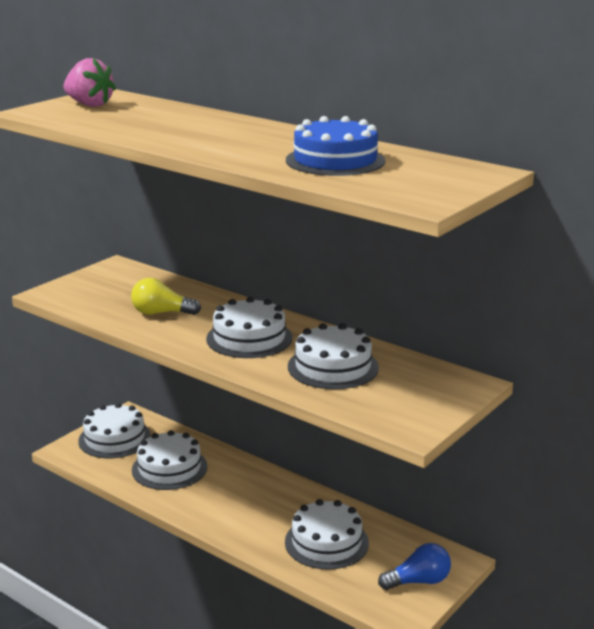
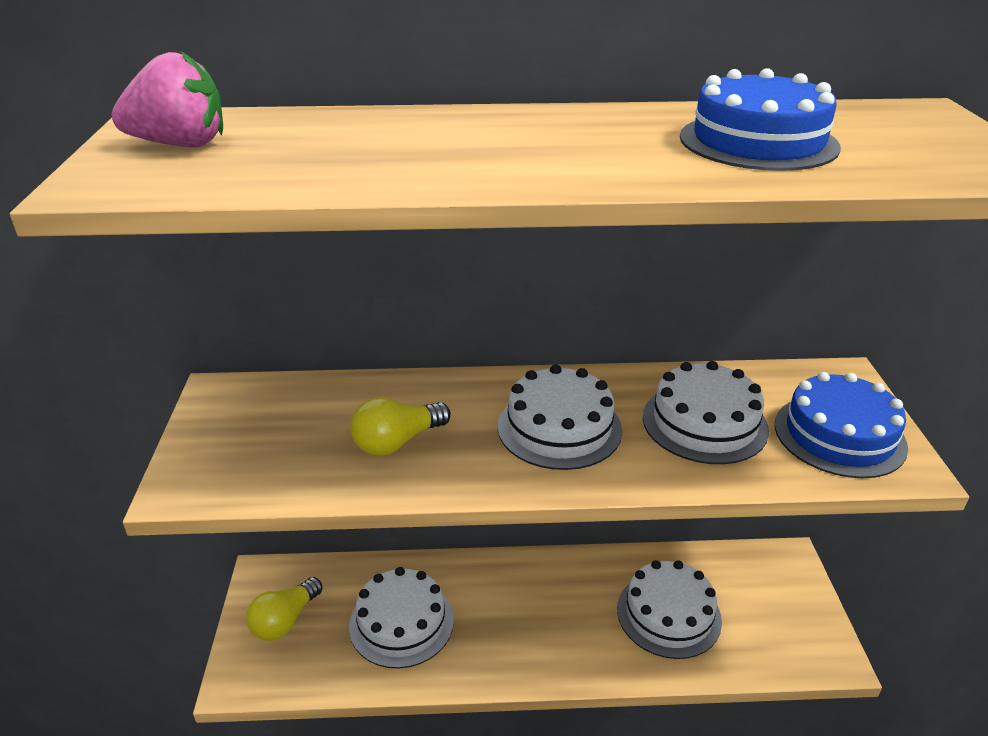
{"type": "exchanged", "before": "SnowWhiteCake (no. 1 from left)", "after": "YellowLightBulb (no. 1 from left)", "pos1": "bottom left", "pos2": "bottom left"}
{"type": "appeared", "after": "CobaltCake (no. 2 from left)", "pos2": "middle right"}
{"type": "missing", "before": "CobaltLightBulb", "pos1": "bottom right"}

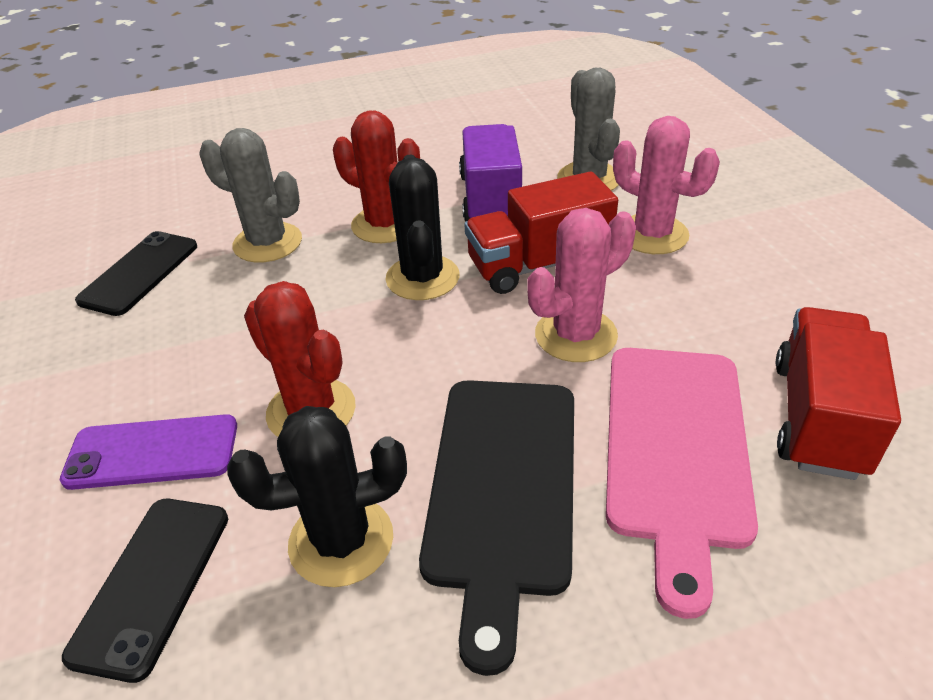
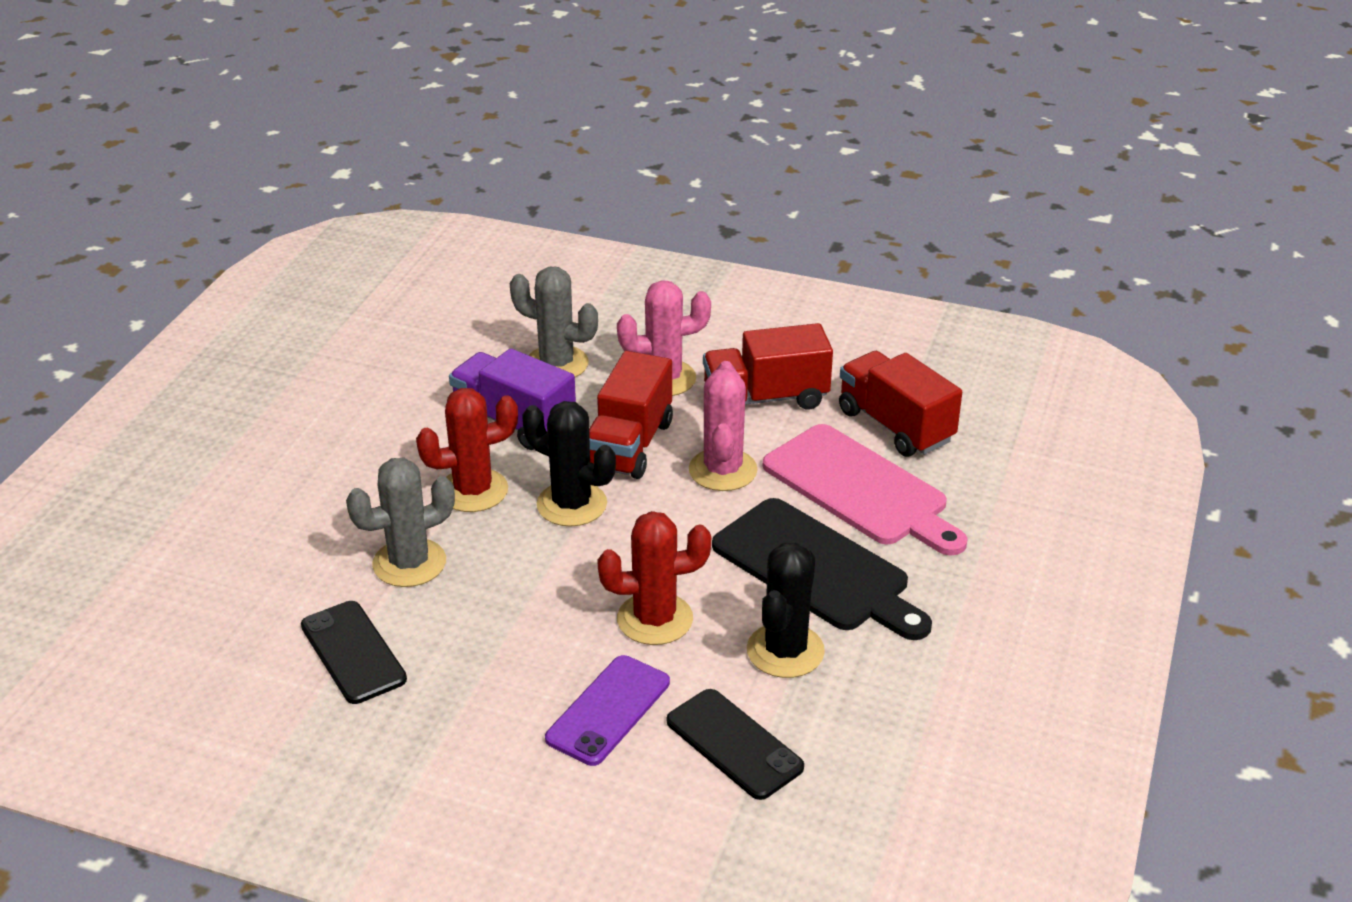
{"type": "appeared", "after": "ScarletToyTruck (no. 2 from left)", "pos2": "centre"}

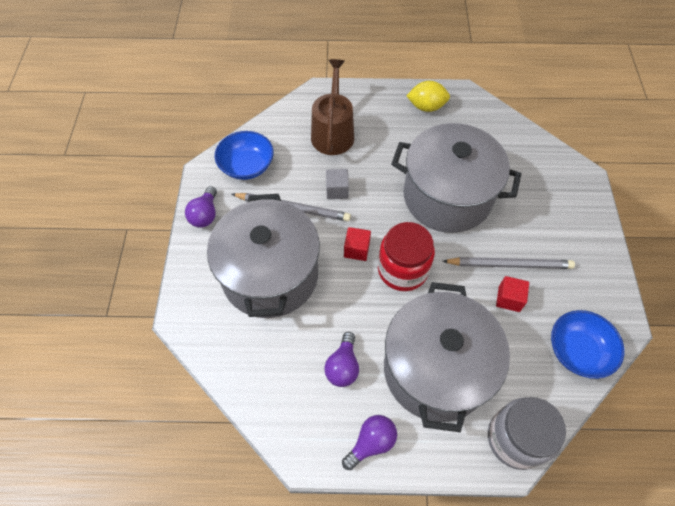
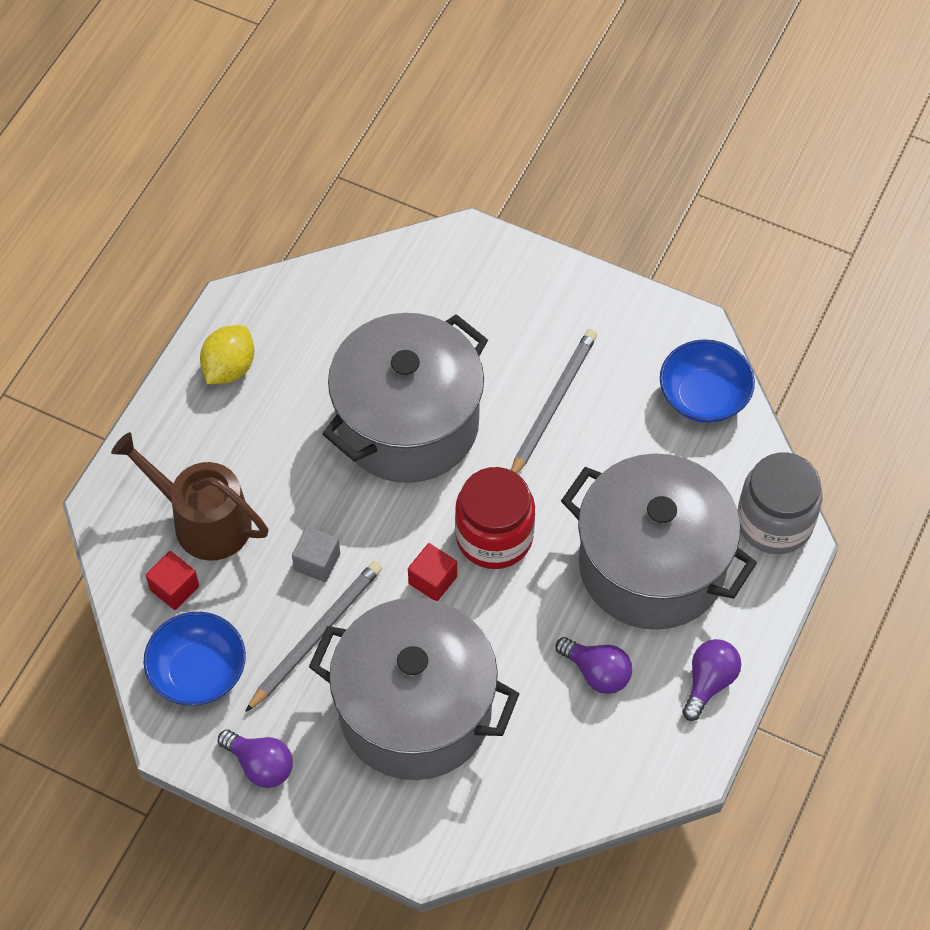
{"type": "relocated", "before": "ScarletBlock (no. 2 from left in the first image)", "after": "ScarletBlock (no. 1 from left)", "pos1": "middle right", "pos2": "middle left"}
{"type": "spun", "before": "PurpleLightBulb (no. 3 from left)", "pos1": "bottom centre", "pos2": "bottom right", "turn": 45}

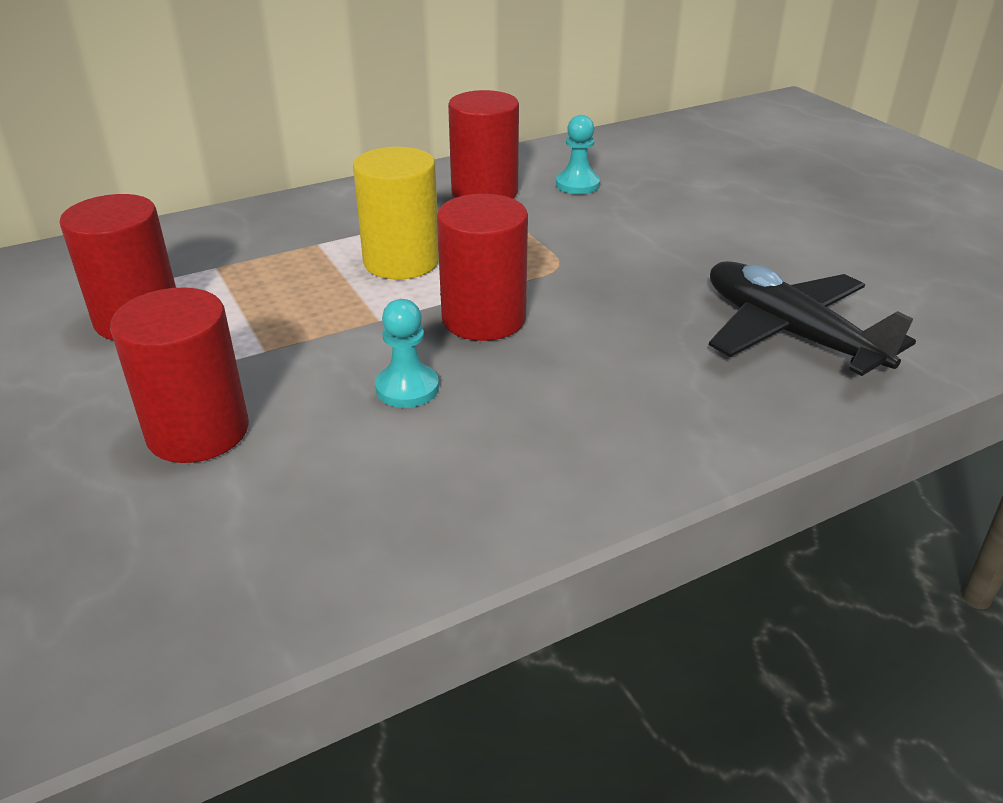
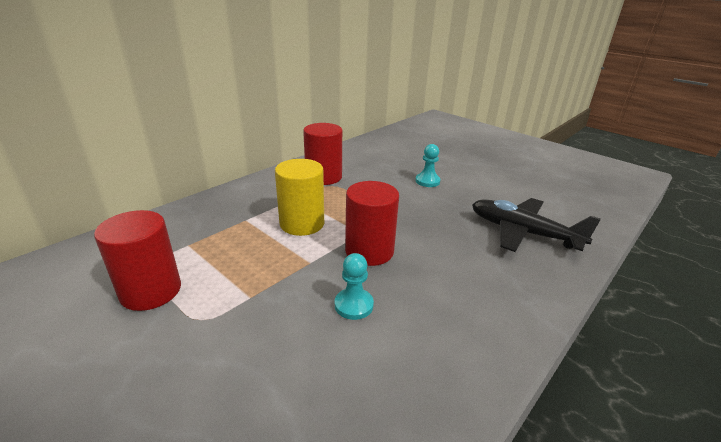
{"type": "relocated", "before": "TealChessPawn (no. 2 from left)", "pos1": "top centre", "pos2": "centre"}
{"type": "missing", "before": "ScarletCylinder (no. 2 from left)", "pos1": "middle left"}

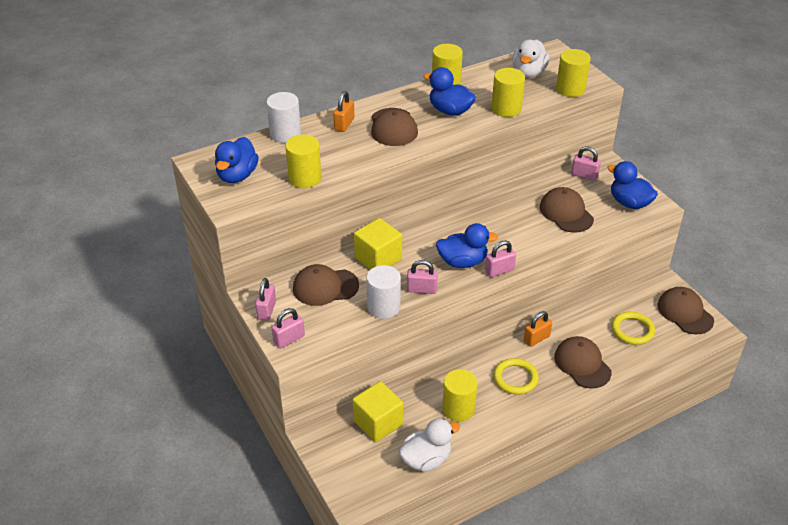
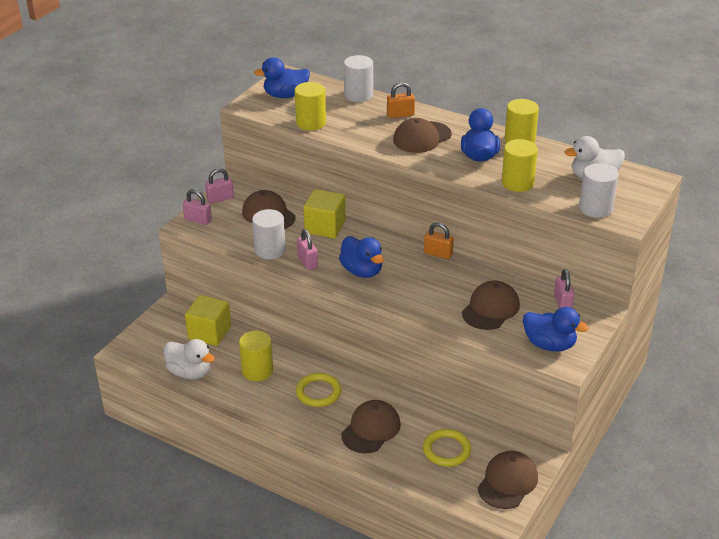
{"type": "relocated", "before": "OrangePadlock (no. 2 from left)", "pos1": "middle right", "pos2": "centre"}
{"type": "spun", "before": "CobaltDuck (no. 4 from left)", "pos1": "middle right", "pos2": "middle right", "turn": 105}
{"type": "colour", "before": "YellowCylinder (no. 5 from left)", "after": "SnowWhiteCylinder (no. 3 from left)", "pos1": "top right", "pos2": "middle right"}
{"type": "missing", "before": "RosePinkPadlock (no. 4 from left)", "pos1": "centre"}

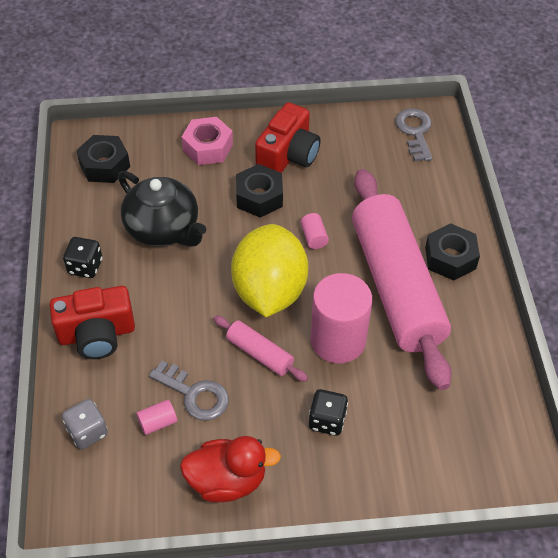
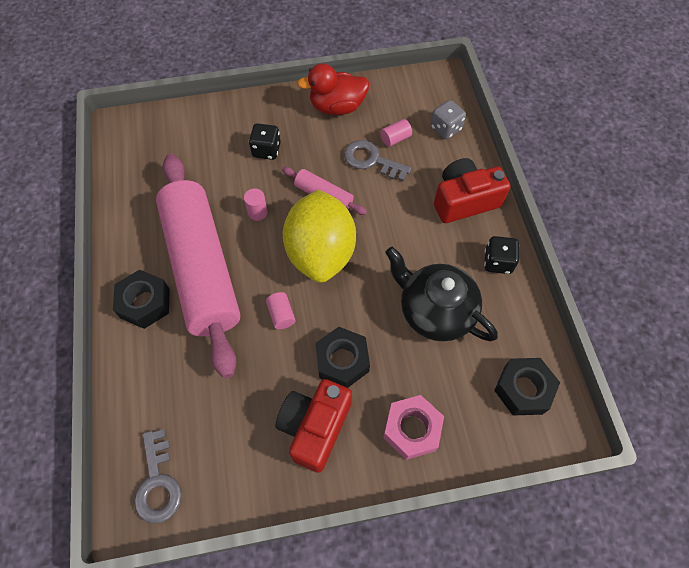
{"type": "size", "before": "RosePinkCylinder (no. 3 from left in the first image)", "pos1": "centre", "pos2": "centre", "scale": 0.41}

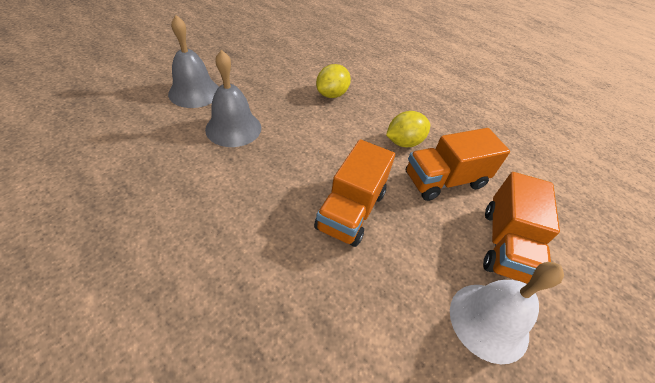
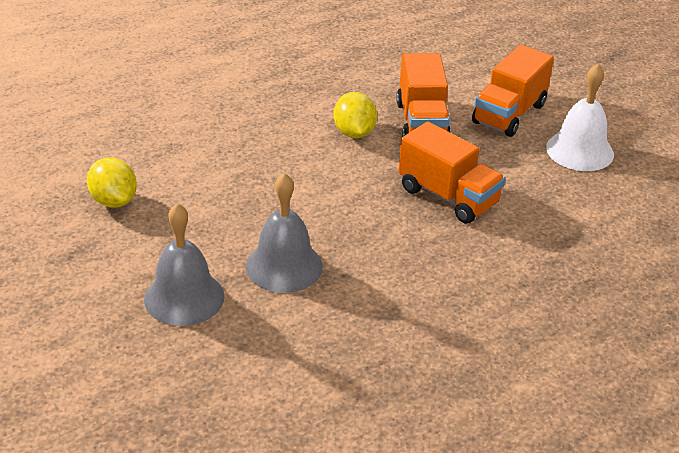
{"type": "relocated", "before": "YellowLemon (no. 1 from left)", "pos1": "top centre", "pos2": "middle left"}
{"type": "spun", "before": "OrangeToyTruck (no. 3 from left)", "pos1": "middle right", "pos2": "top right", "turn": 90}

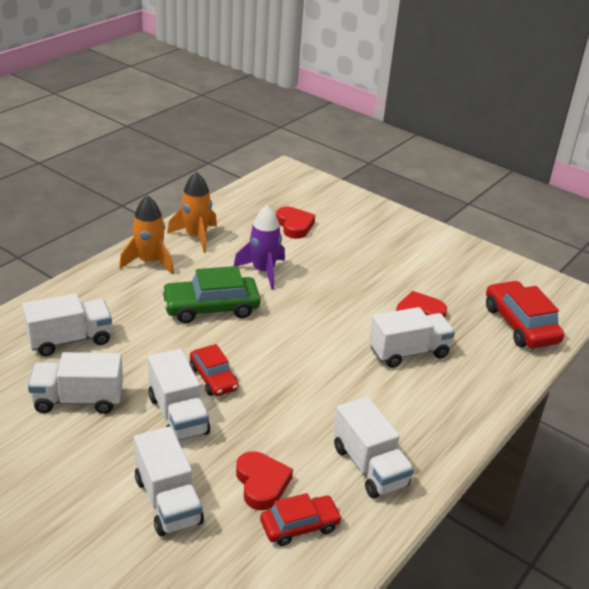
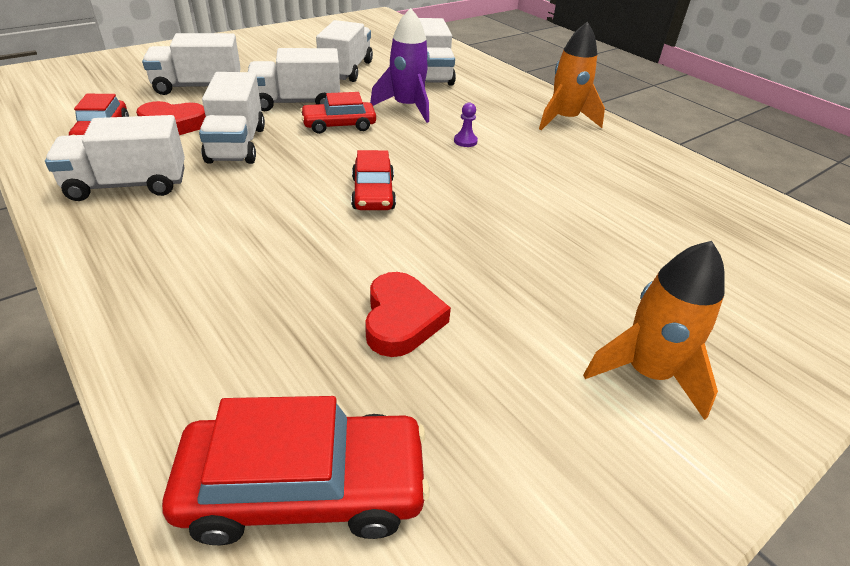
{"type": "relocated", "before": "SnowWhiteToyTruck (no. 6 from left in the first image)", "after": "SnowWhiteToyTruck (no. 3 from left)", "pos1": "middle right", "pos2": "top left"}
{"type": "appeared", "after": "ScarletCar (no. 4 from left)", "pos2": "top centre"}
{"type": "relocated", "before": "PurpleSpaceship", "pos1": "centre", "pos2": "top centre"}
{"type": "exchanged", "before": "GreenCar", "after": "PurpleChessPawn", "pos1": "centre", "pos2": "top centre"}
{"type": "relocated", "before": "OrangeSpaceship (no. 2 from left)", "pos1": "middle left", "pos2": "middle right"}
{"type": "missing", "before": "ScarletLoveHeart (no. 2 from left)", "pos1": "centre"}

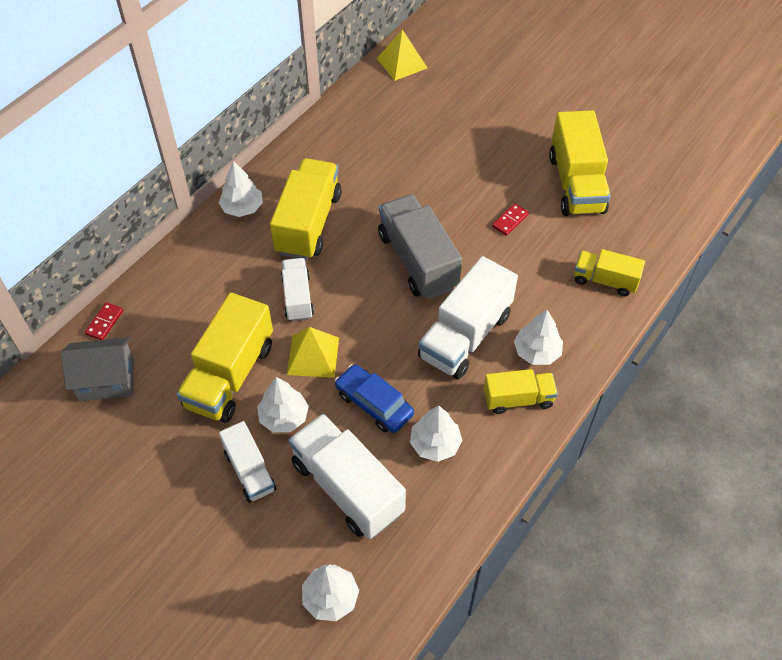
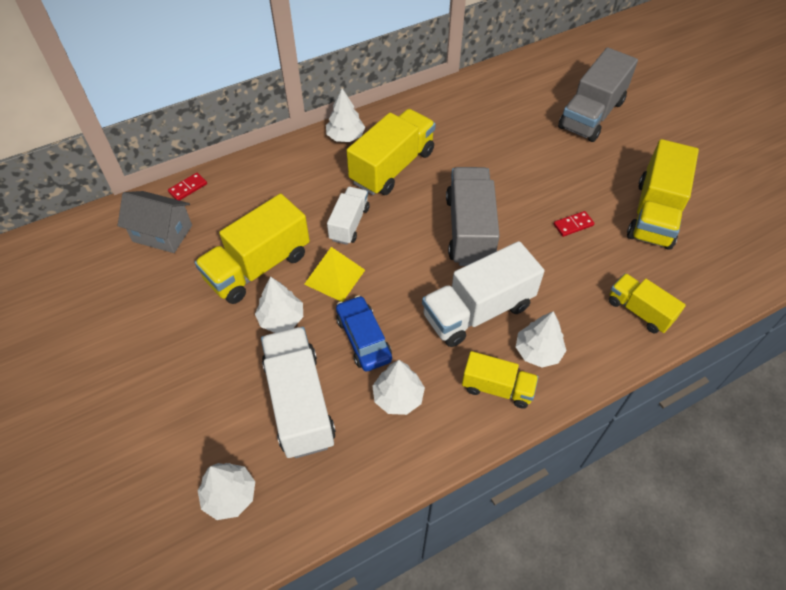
{"type": "appeared", "after": "AshGreyToyTruck (no. 2 from left)", "pos2": "top right"}
{"type": "missing", "before": "SnowWhiteToyTruck (no. 1 from left)", "pos1": "bottom left"}
{"type": "missing", "before": "YellowPyramid (no. 2 from left)", "pos1": "top centre"}

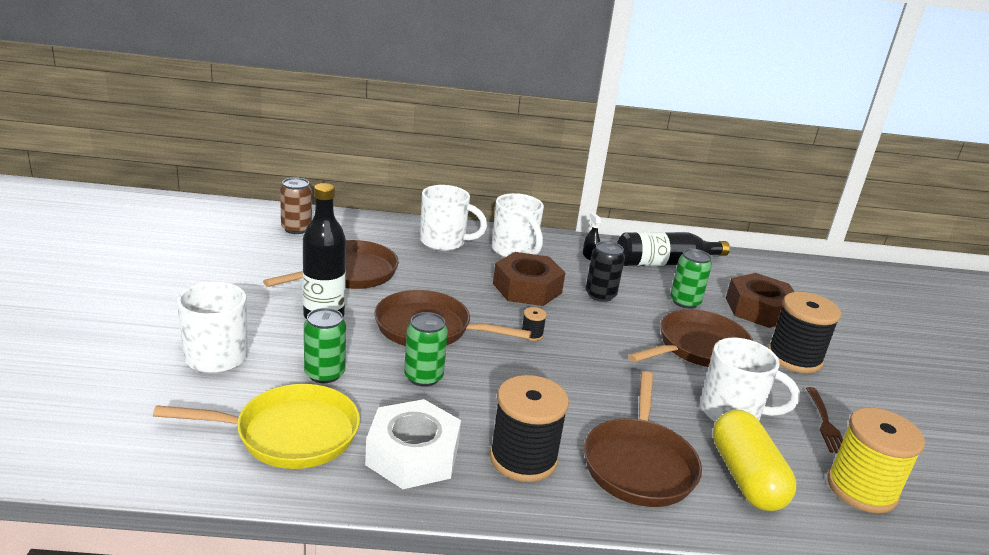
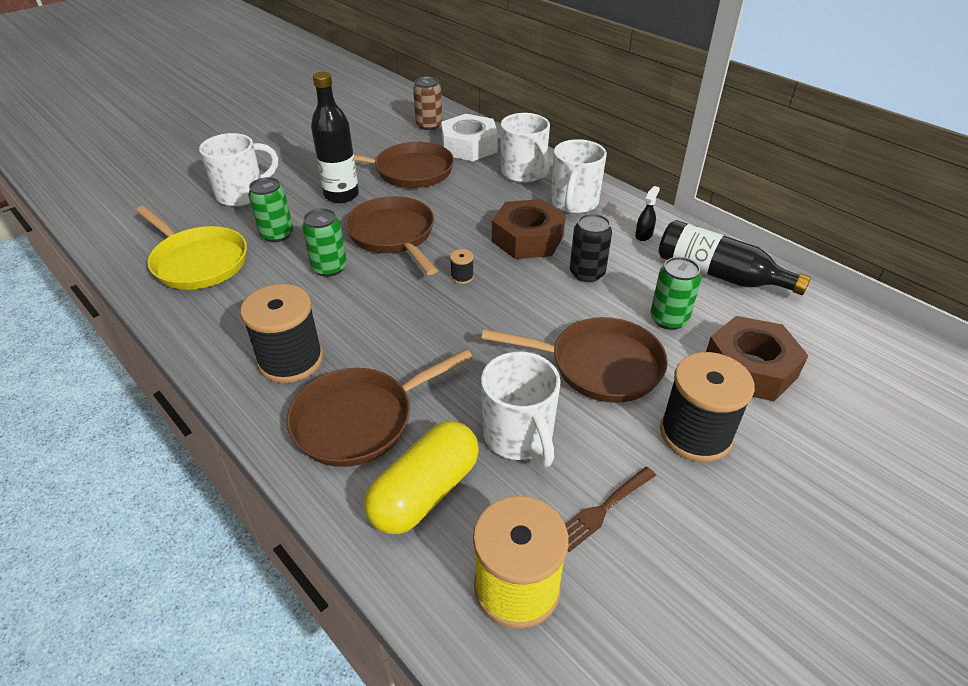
{"type": "relocated", "before": "SnowWhiteHexNut", "pos1": "bottom centre", "pos2": "top centre"}

